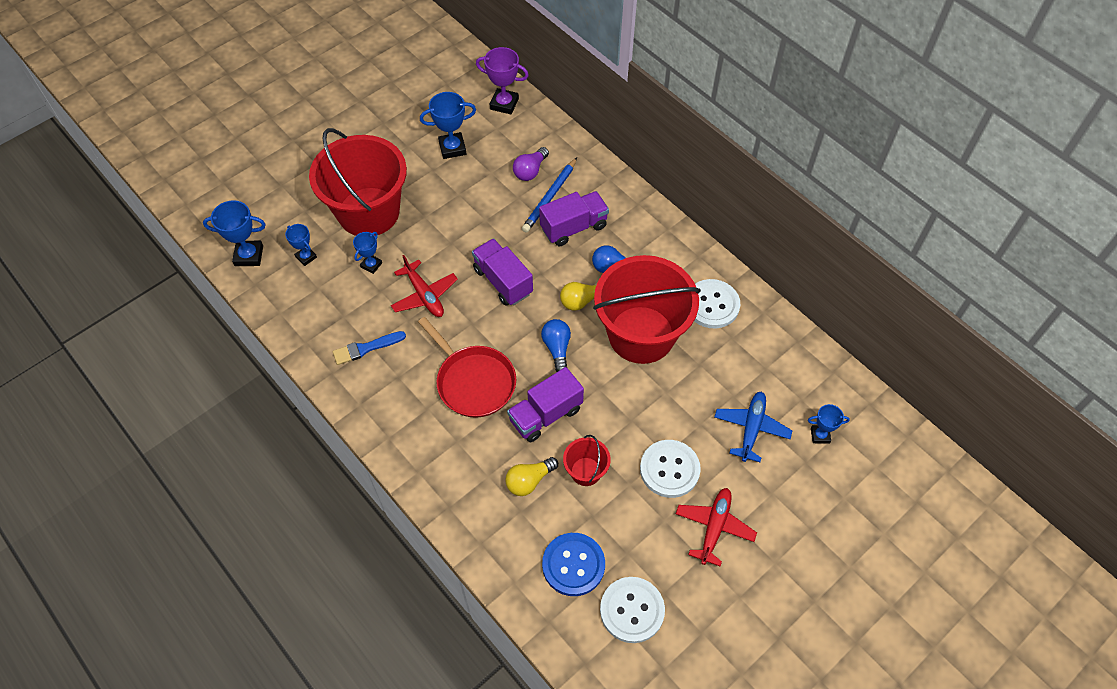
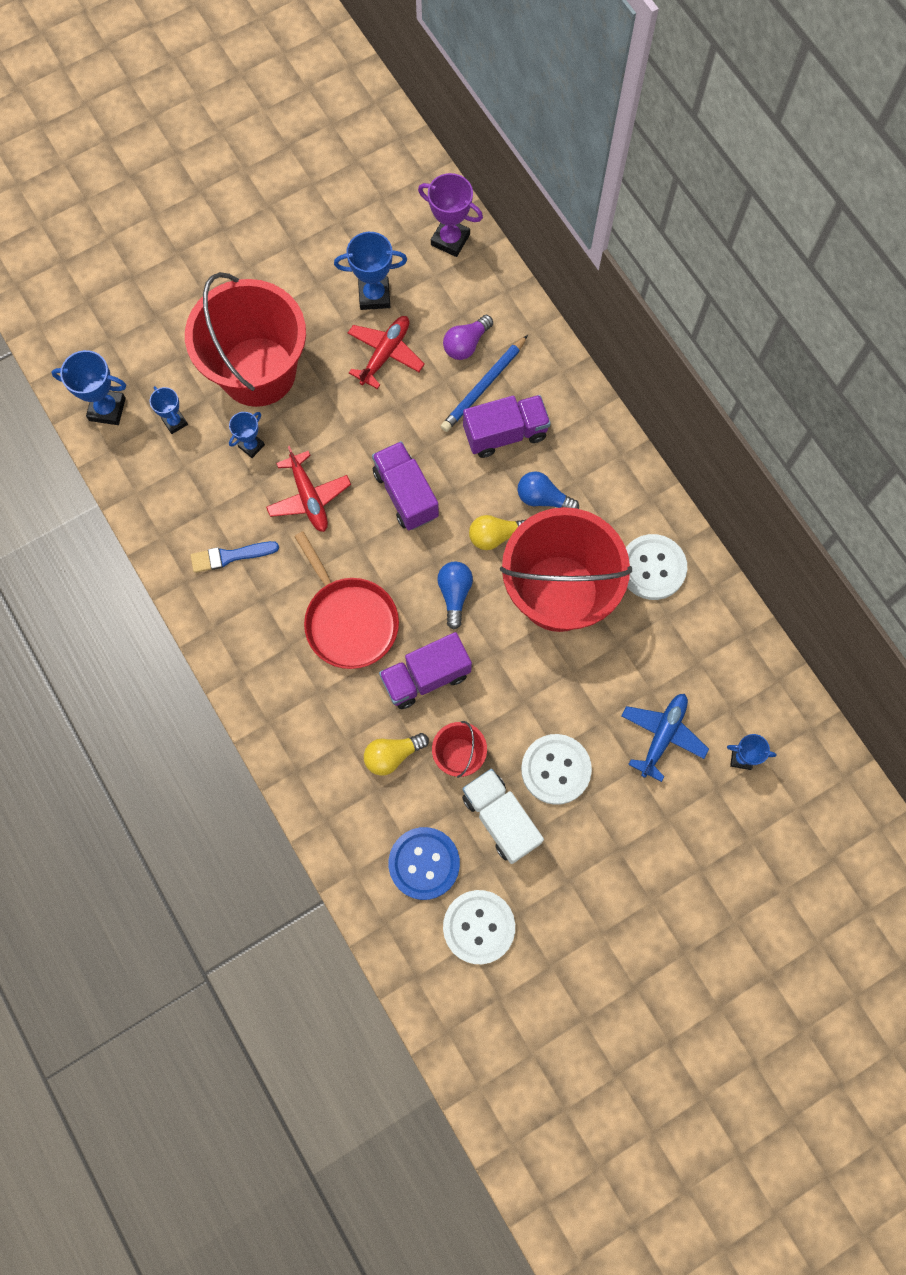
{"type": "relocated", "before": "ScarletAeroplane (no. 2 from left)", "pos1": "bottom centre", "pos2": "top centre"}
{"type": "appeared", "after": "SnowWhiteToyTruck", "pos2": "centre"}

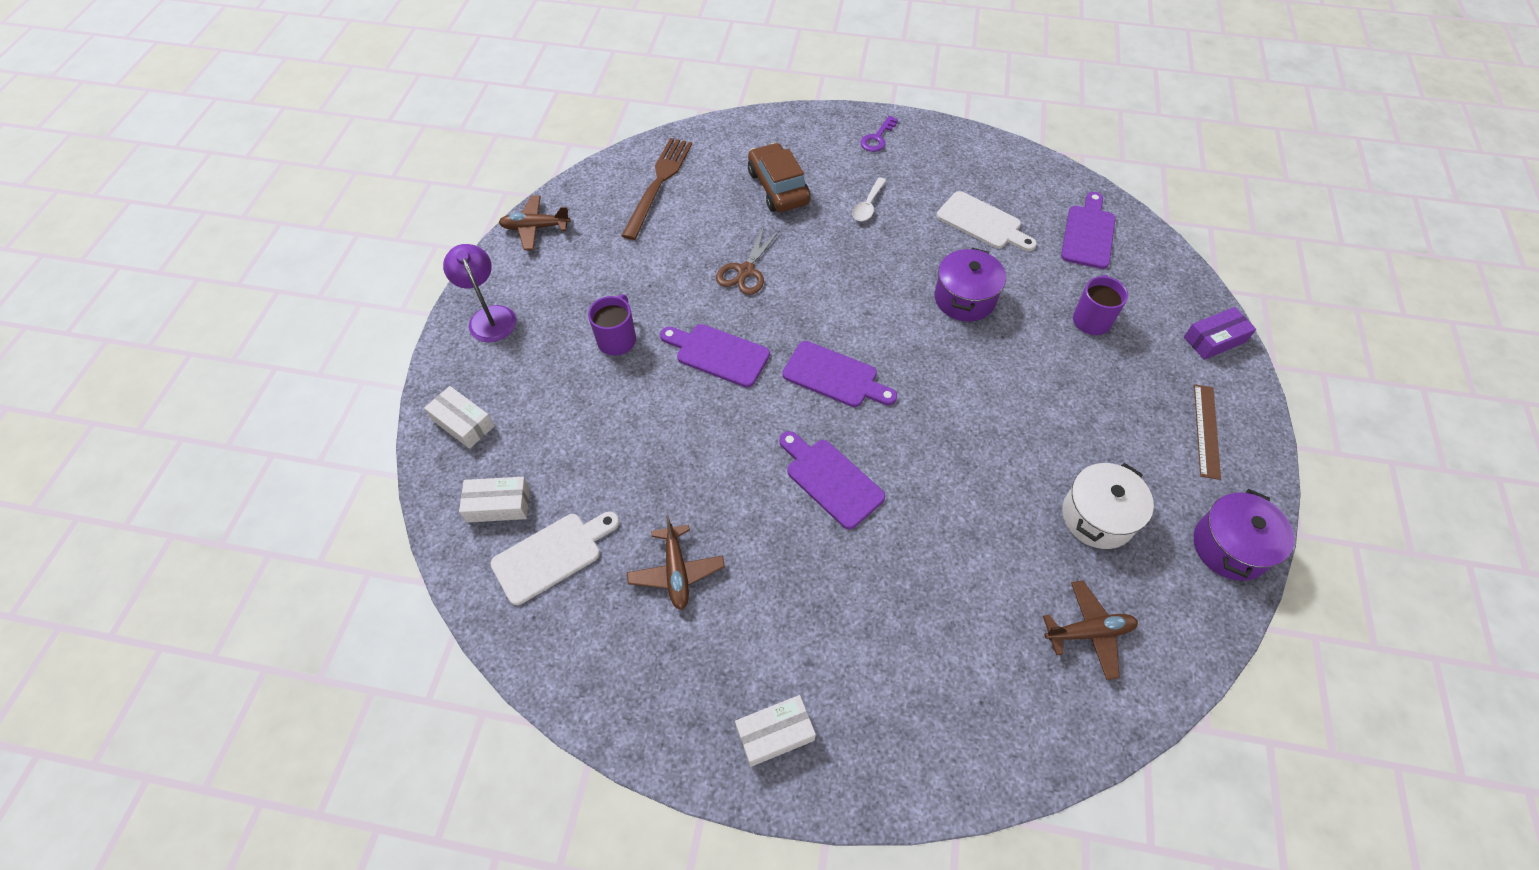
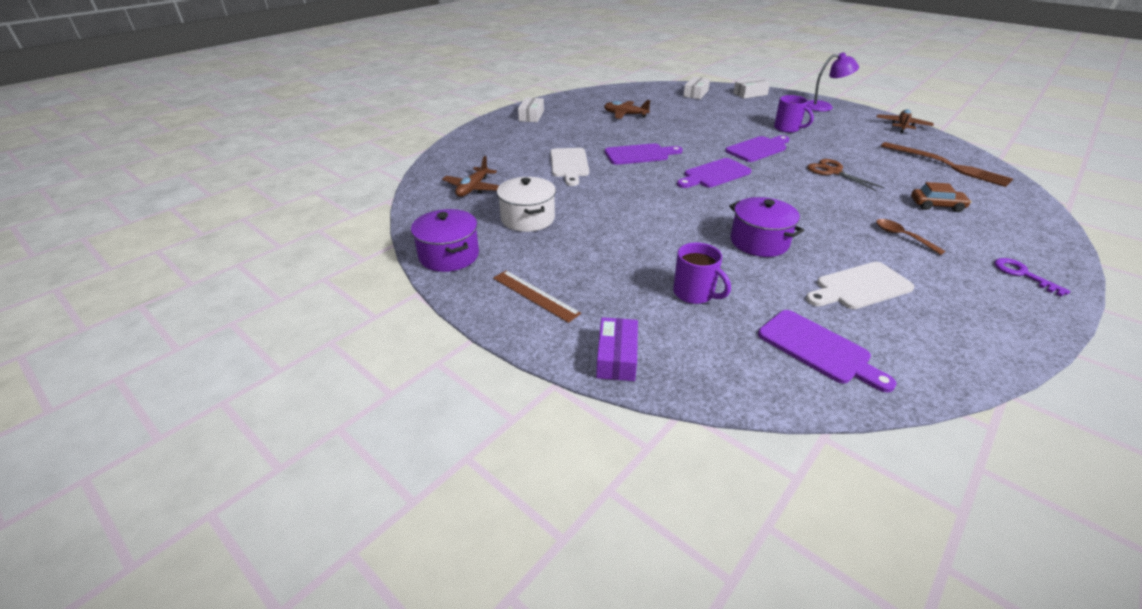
{"type": "relocated", "before": "SnowWhiteCuttingBoard (no. 1 from left)", "pos1": "centre", "pos2": "top centre"}
{"type": "colour", "before": "SnowWhiteSpoon", "after": "BrownSpoon", "pos1": "top centre", "pos2": "middle right"}
{"type": "size", "before": "BrownCar", "pos1": "top centre", "pos2": "top right", "scale": 0.63}

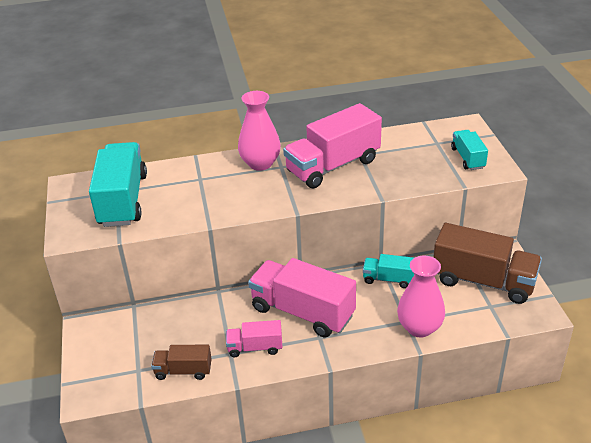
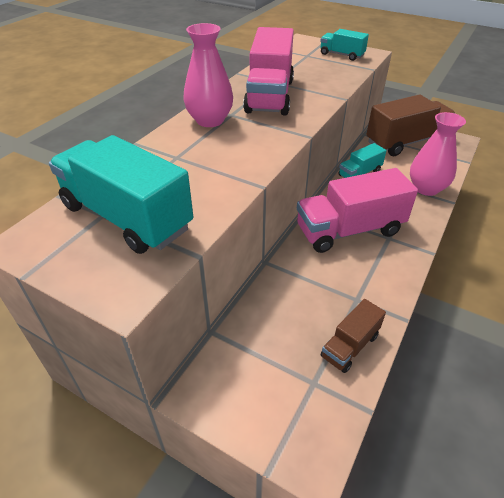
{"type": "missing", "before": "RosePinkToyTruck (no. 1 from left)", "pos1": "bottom centre"}

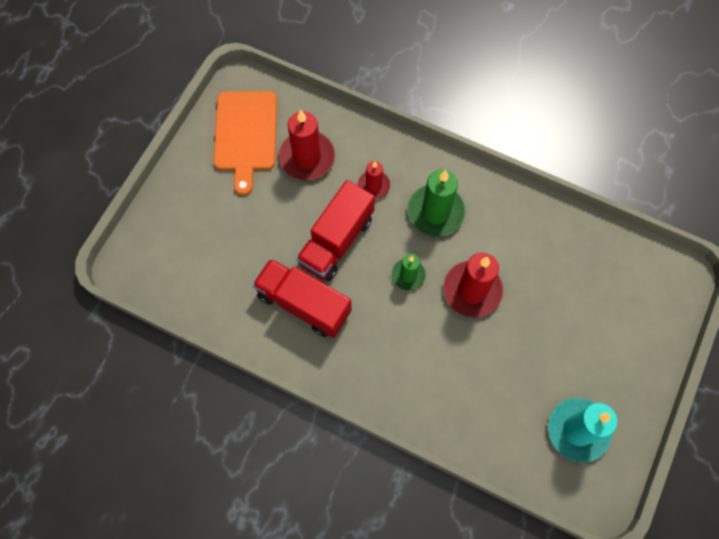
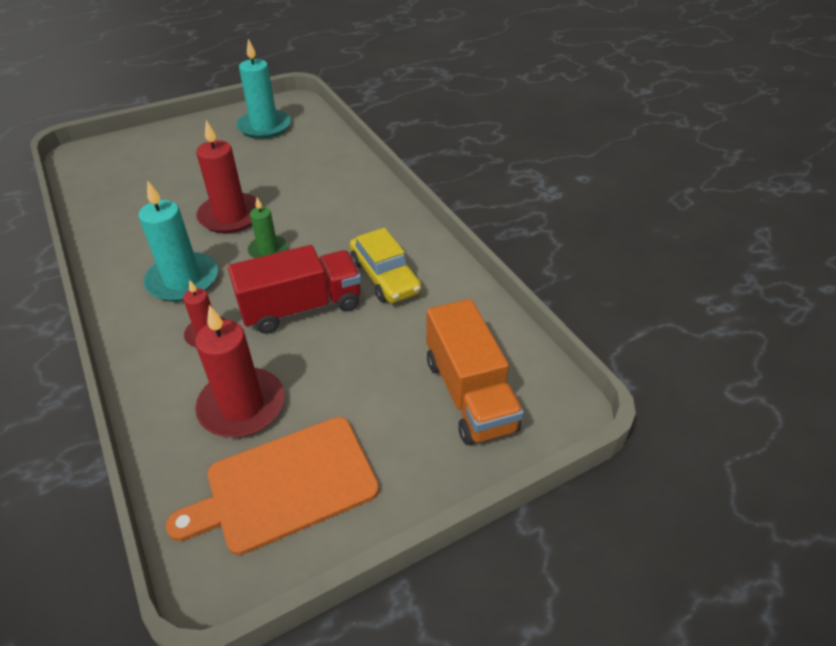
{"type": "colour", "before": "GreenWaxCandle (no. 2 from left)", "after": "TealWaxCandle (no. 1 from left)", "pos1": "centre", "pos2": "middle left"}
{"type": "spun", "before": "OrangeCuttingBoard", "pos1": "top centre", "pos2": "bottom left", "turn": -150}
{"type": "exchanged", "before": "ScarletToyTruck (no. 1 from left)", "after": "YellowCar", "pos1": "centre", "pos2": "centre"}
{"type": "appeared", "after": "OrangeToyTruck", "pos2": "centre"}

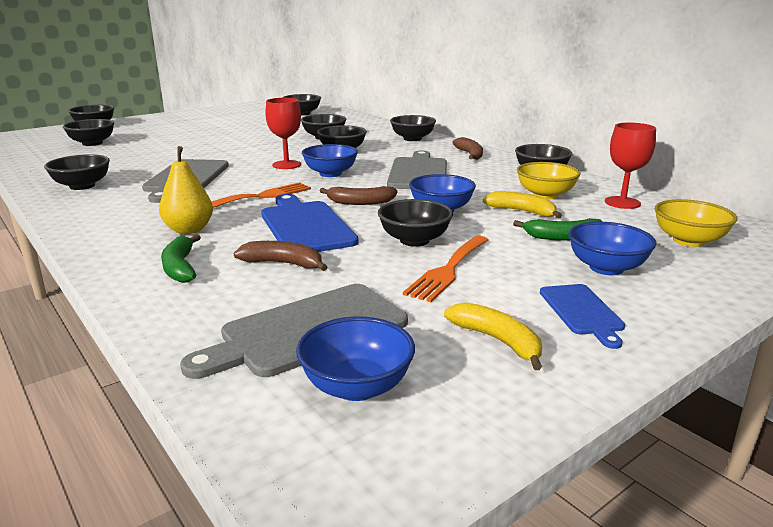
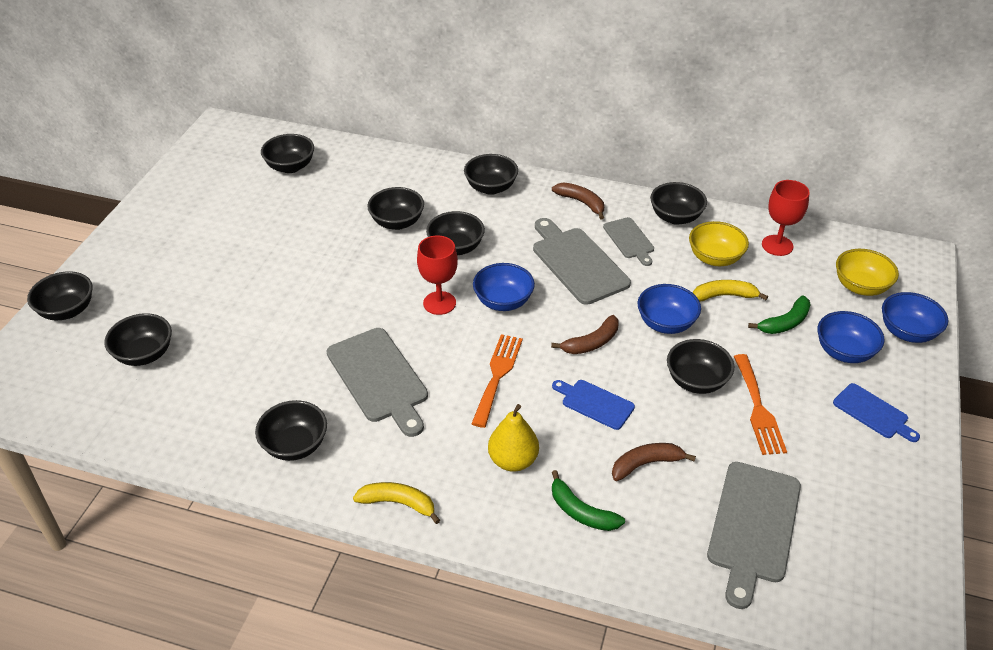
{"type": "relocated", "before": "YellowBananaFruit (no. 1 from left)", "pos1": "centre", "pos2": "bottom centre"}
{"type": "size", "before": "CobaltCuttingBoard (no. 1 from left)", "pos1": "centre", "pos2": "centre", "scale": 0.57}
{"type": "appeared", "after": "AshGreyCuttingBoard (no. 3 from left)", "pos2": "centre"}
{"type": "relocated", "before": "CobaltBowl (no. 2 from left in the first image)", "after": "CobaltBowl (no. 4 from left)", "pos1": "bottom centre", "pos2": "middle right"}

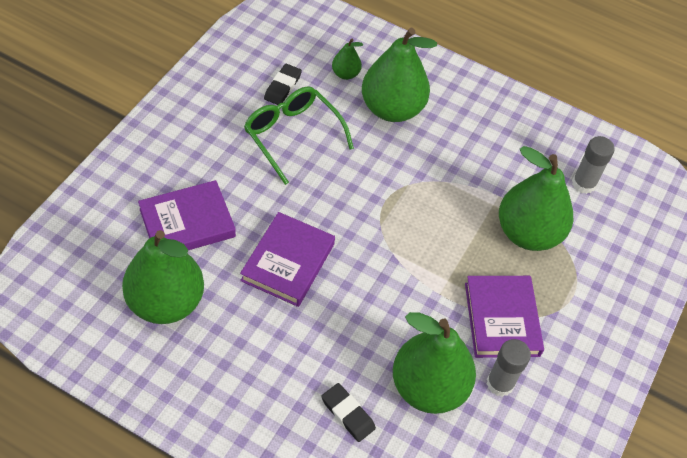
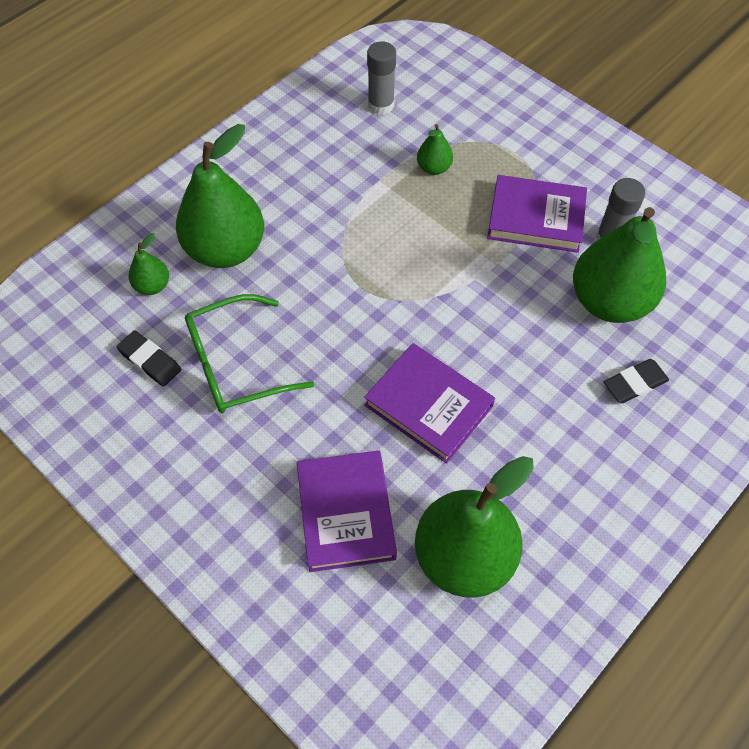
{"type": "size", "before": "GreenPearFruit (no. 5 from left in the first image)", "pos1": "middle right", "pos2": "top centre", "scale": 0.45}

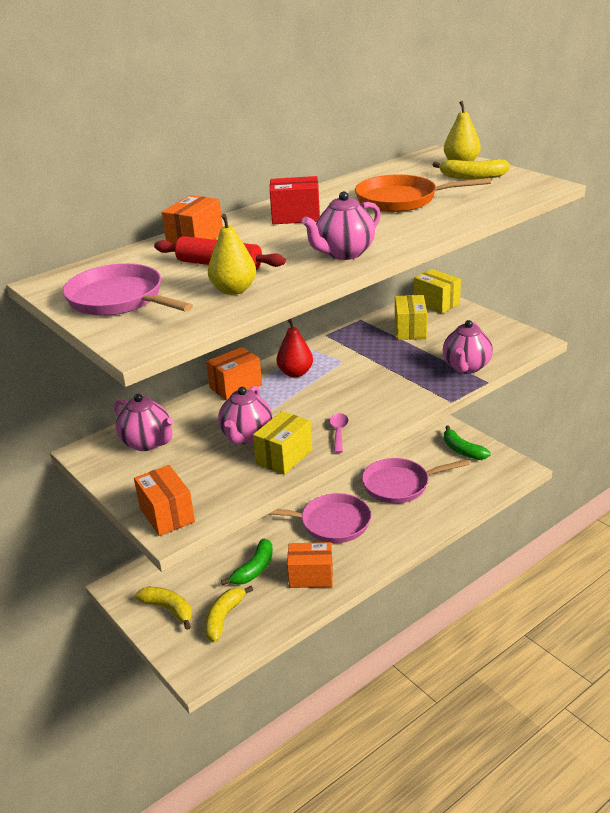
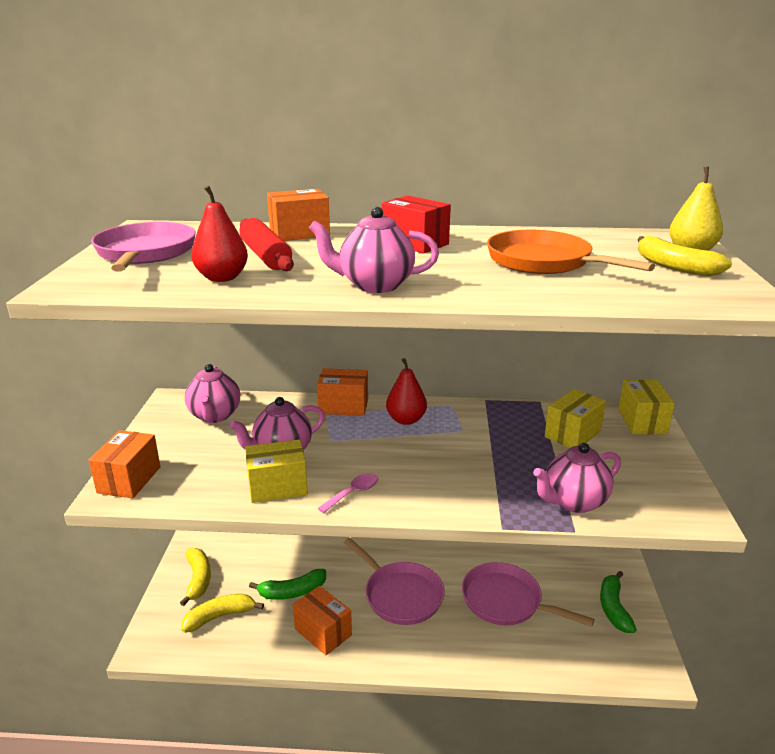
{"type": "colour", "before": "YellowPearFruit (no. 1 from left)", "after": "ScarletPearFruit (no. 1 from left)", "pos1": "top centre", "pos2": "top left"}

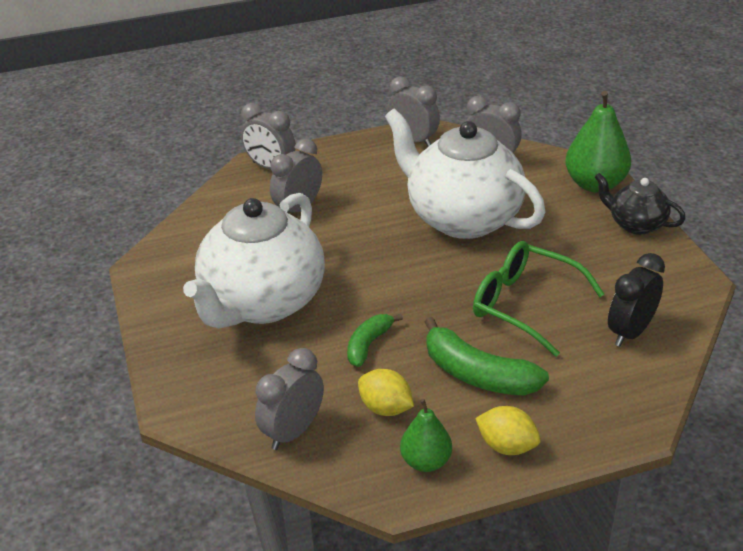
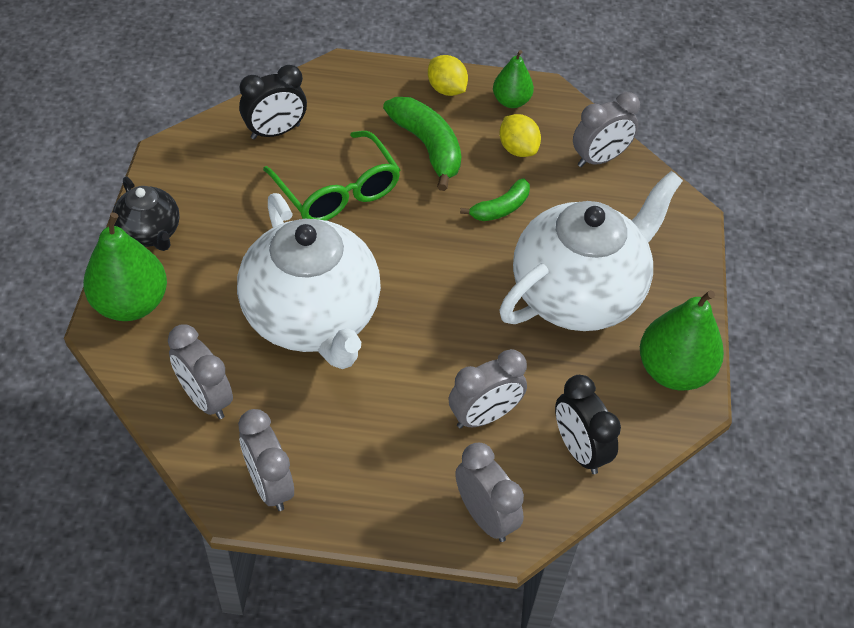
{"type": "appeared", "after": "EbonyAlarmClock (no. 2 from left)", "pos2": "bottom right"}
{"type": "appeared", "after": "GreenPearFruit (no. 3 from left)", "pos2": "middle right"}

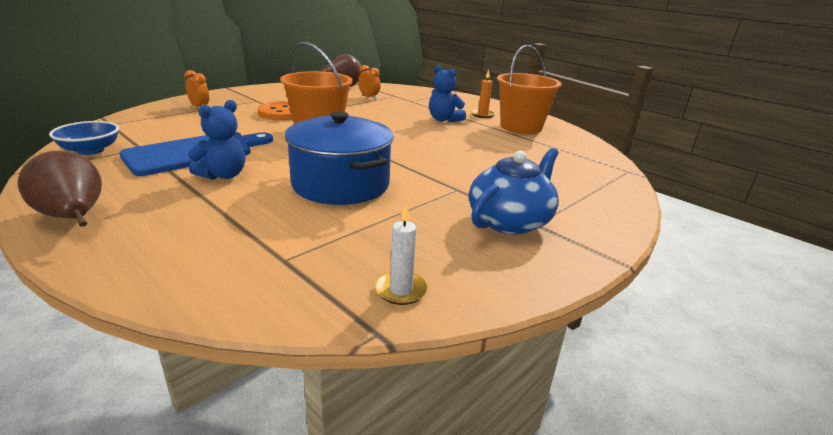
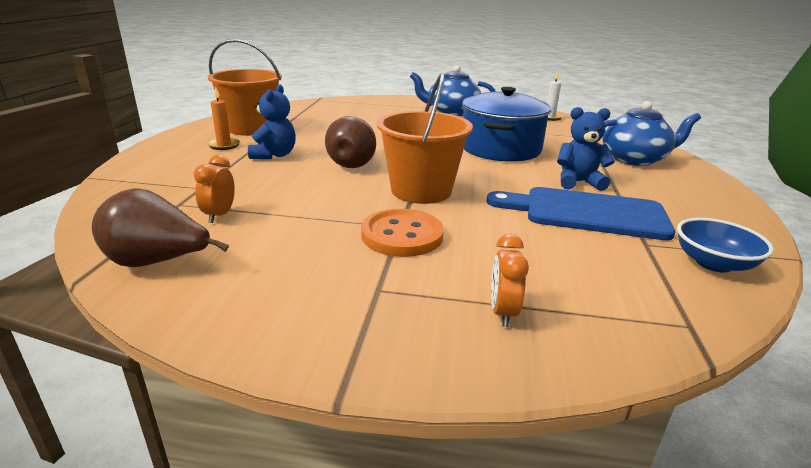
{"type": "relocated", "before": "BrownPearFruit (no. 1 from left in the first image)", "after": "BrownPearFruit (no. 2 from left)", "pos1": "middle left", "pos2": "top centre"}
{"type": "appeared", "after": "CobaltTeaPot (no. 2 from left)", "pos2": "top right"}

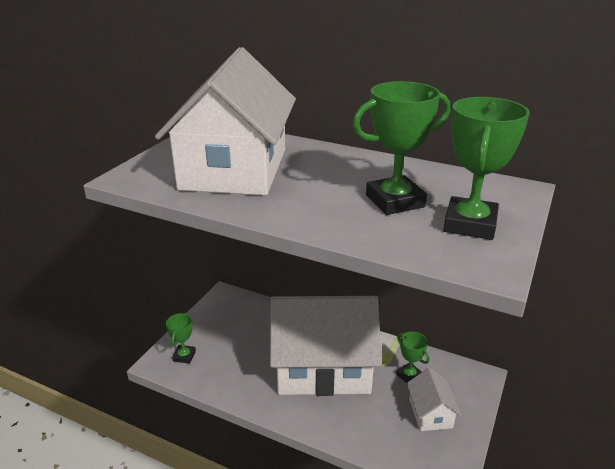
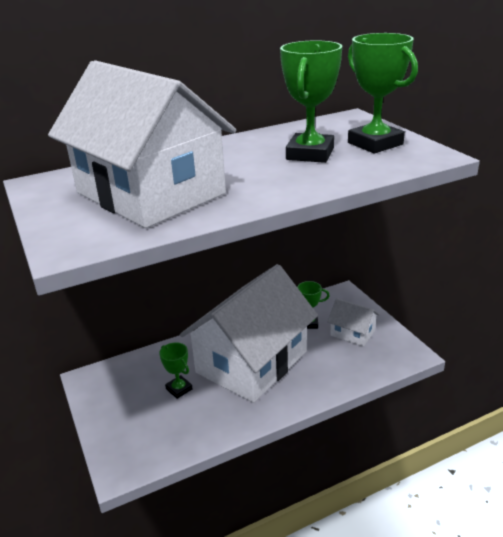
{"type": "relocated", "before": "GreenTrophy (no. 1 from left)", "pos1": "bottom left", "pos2": "bottom centre"}

